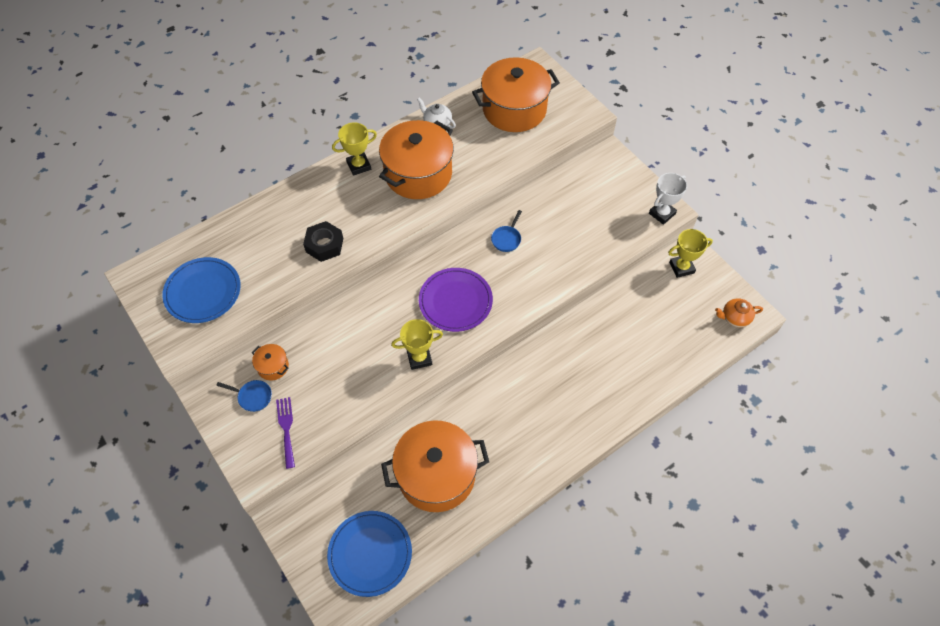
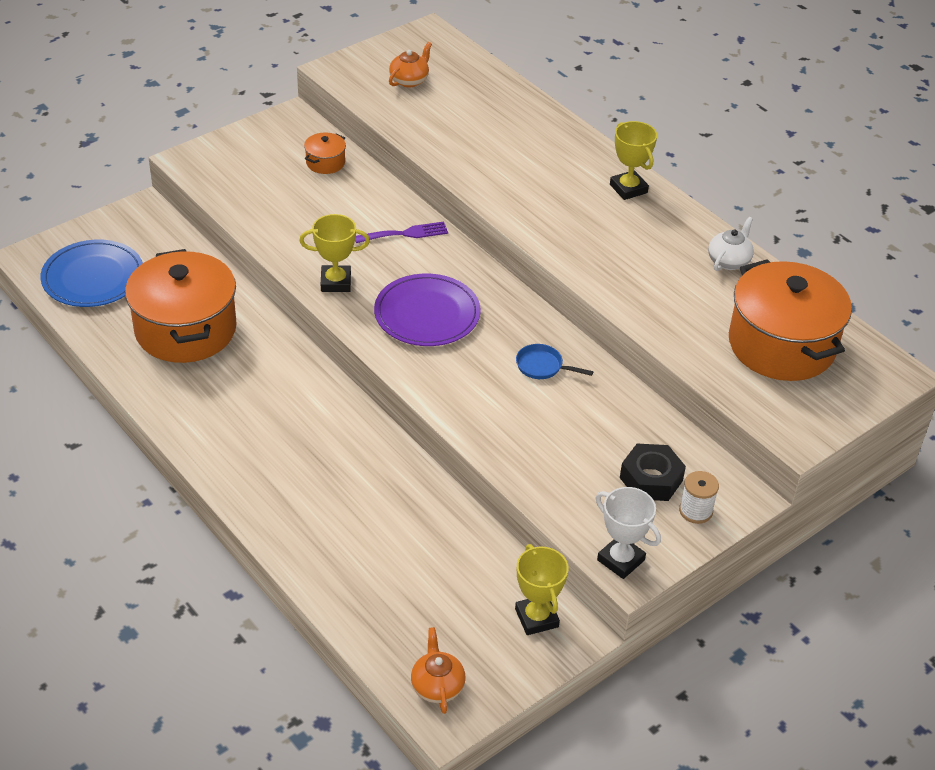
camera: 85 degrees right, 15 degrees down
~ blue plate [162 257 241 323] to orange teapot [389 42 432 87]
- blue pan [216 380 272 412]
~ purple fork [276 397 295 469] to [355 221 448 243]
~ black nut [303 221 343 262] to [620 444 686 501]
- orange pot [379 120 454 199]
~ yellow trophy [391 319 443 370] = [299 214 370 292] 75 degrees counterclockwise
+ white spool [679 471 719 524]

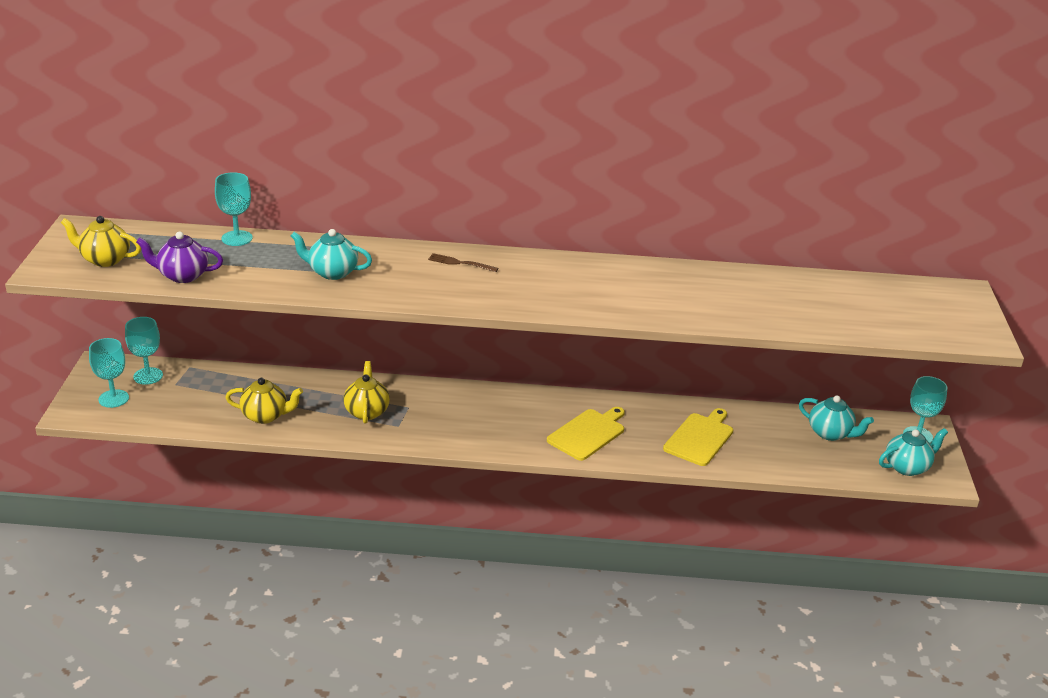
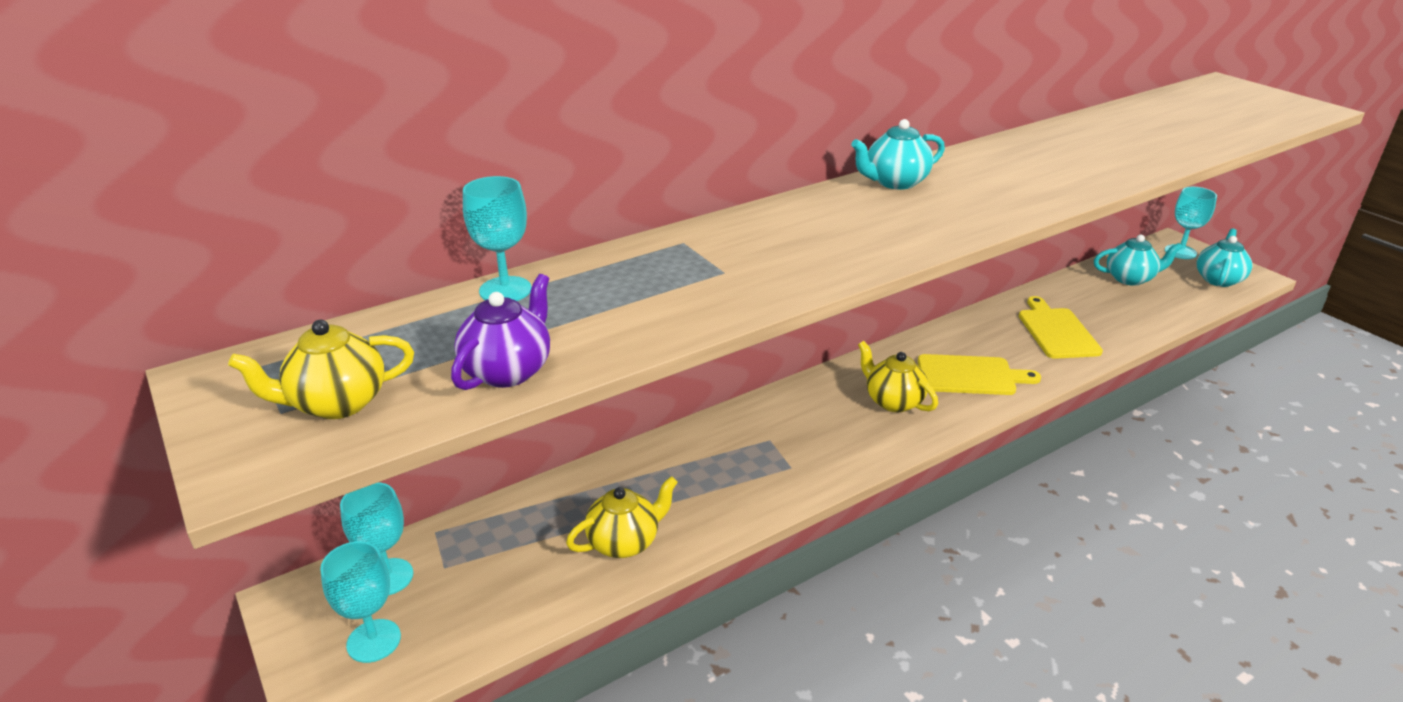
camera: 35 degrees left, 0 degrees up
~ purple teapot [136 232 223 283] = [451 274 550 390] 150 degrees clockwise
~ turquoise teapot [291 229 372 280] to [851 119 945 190]
~ yellow teapot [343 361 390 424] to [858 341 938 412]
- brown fork [428 253 499 272]
~ yellow cutting board [547 407 625 461] = [918 354 1041 395] 90 degrees clockwise

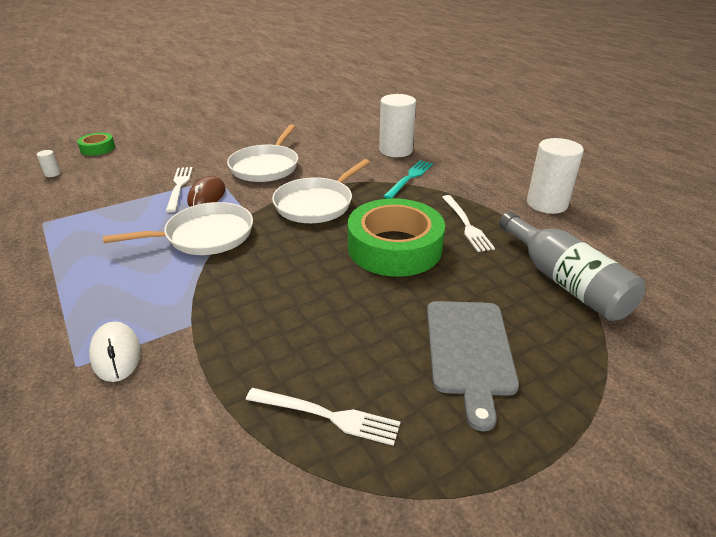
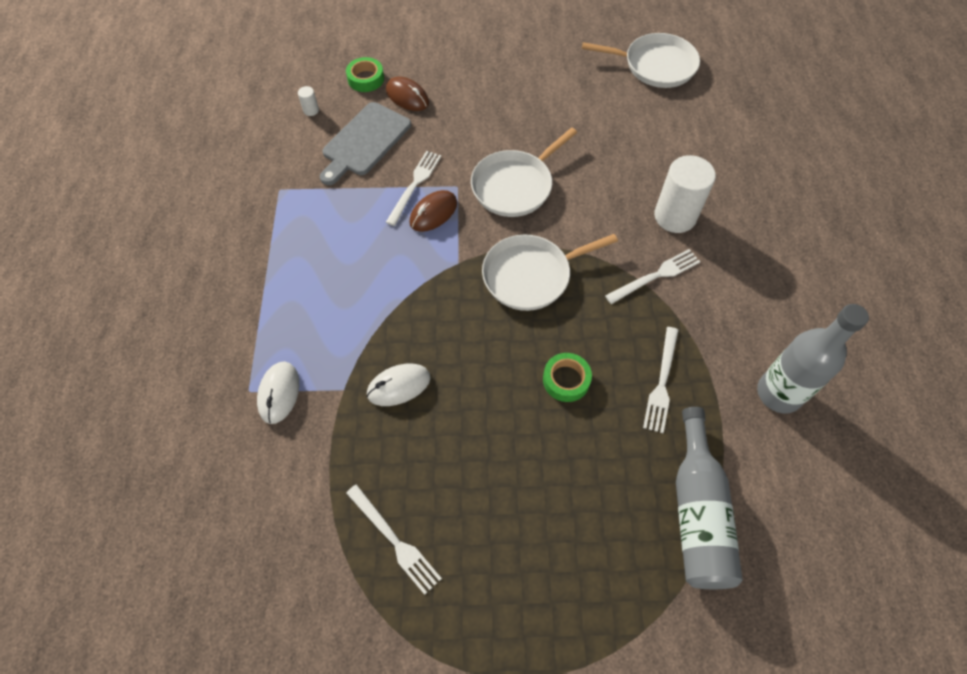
camera: 30 degrees right, 25 degrees up
~ white pan [103 202 253 255] to [582 33 700 88]
~ green tape [348 199 445 277] = [543 353 592 402] x0.47
~ turquoise fork [383 160 433 199] to white fork [605 249 700 304]
~ grey cutting board [427 301 519 431] to [320 102 411 185]
~ white cylinder [527 138 584 214] to grey bottle [757 304 869 413]
+ white mouse [366 364 431 406]
+ brown mouse [386 77 429 111]

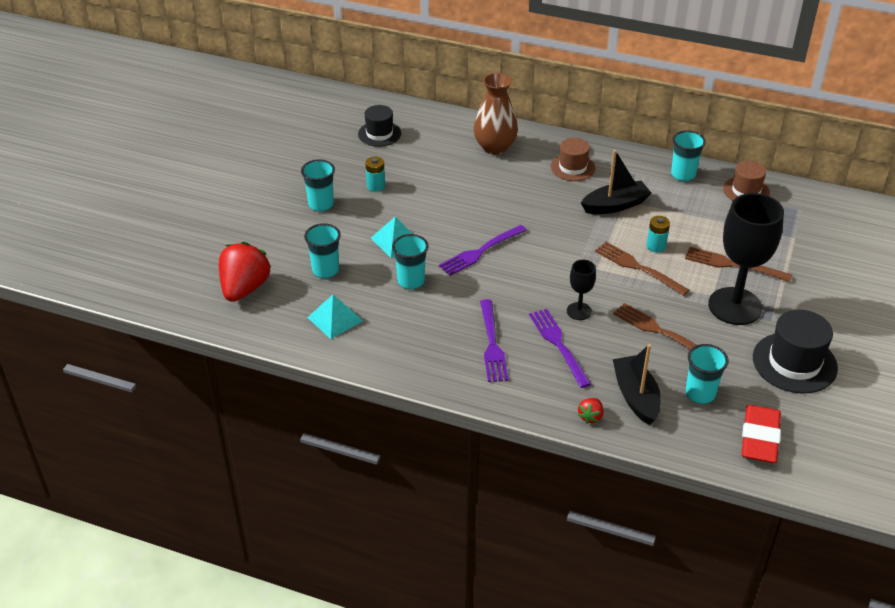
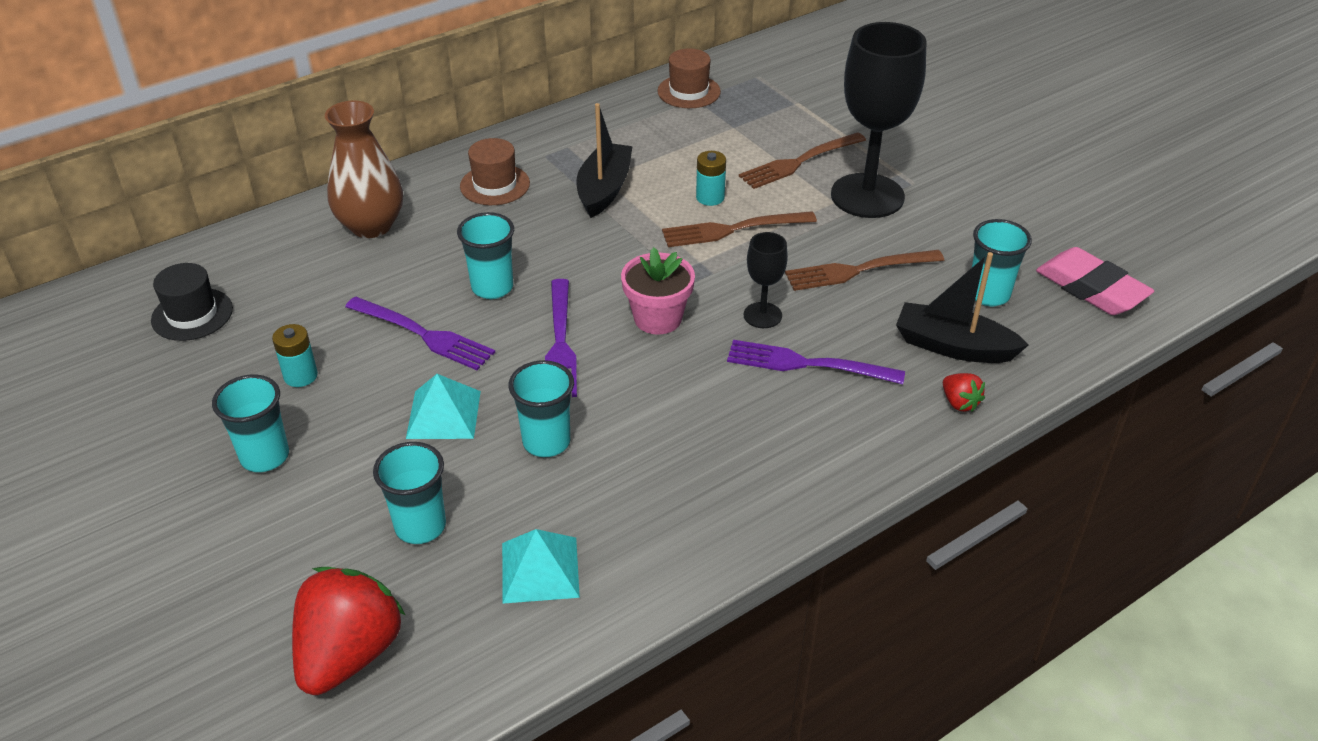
camera: 55 degrees left, 0 degrees up
~ red strawberry [219 242 271 302] = [292 567 406 695] 60 degrees clockwise
~ purple fork [480 299 508 382] to [345 297 495 370]
~ turquoise cup [671 130 706 181] to [457 212 514 299]
~ red eraser [741 405 781 463] to pink eraser [1036 247 1154 315]
- black hat [753 310 838 394]
+ pink flower pot [621 247 695 335]

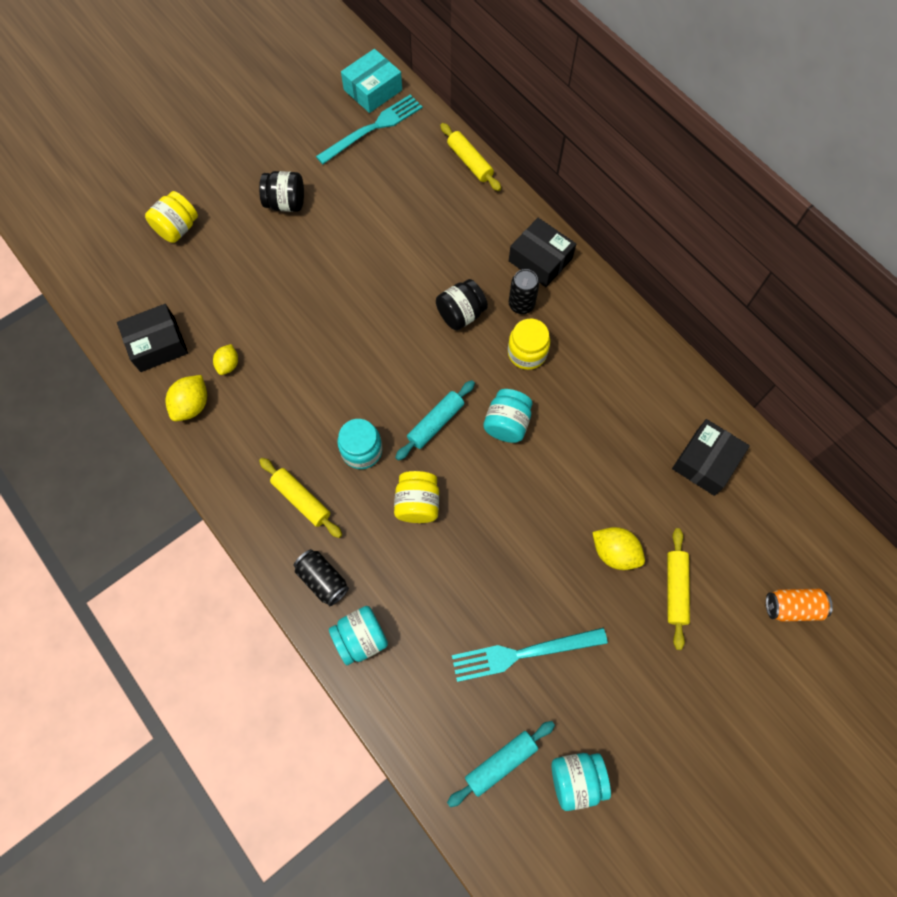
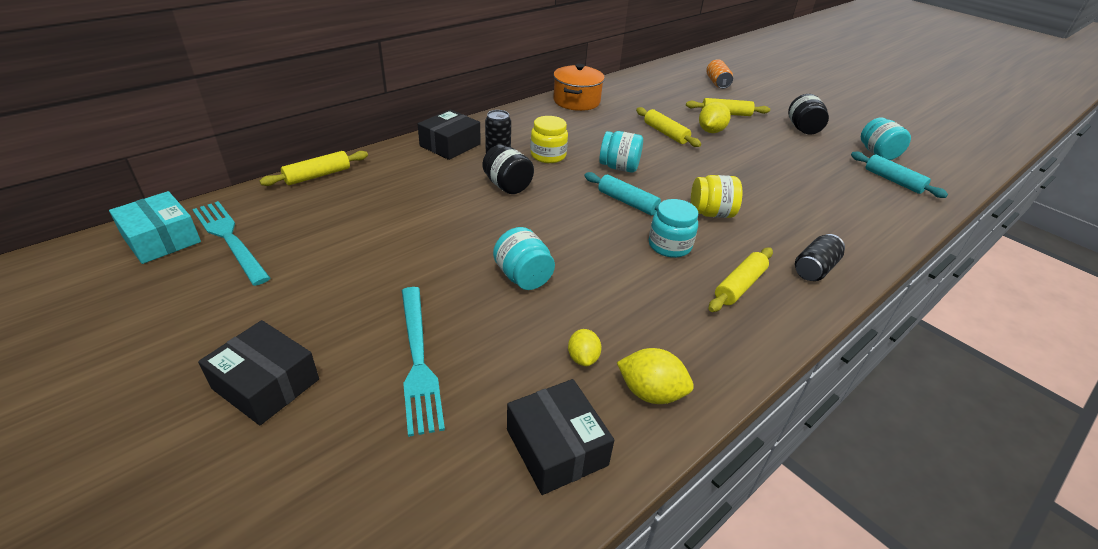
camera: 95 degrees left, 30 degrees down
- yellow jar [145 191 198 243]
~ yellow lemon [213 344 238 375] = [568 329 602 366] 75 degrees clockwise
~ black jar [259 171 304 212] to [788 94 829 135]
~ turquoise jar [329 606 388 665] to [493 227 555 290]
~ turquoise fork [452 628 608 682] to [402 287 445 437]
~ black box [672 419 750 496] to [198 320 319 425]
+ orange pot [553 64 605 111]
+ yellow rolling pin [636 107 701 147]

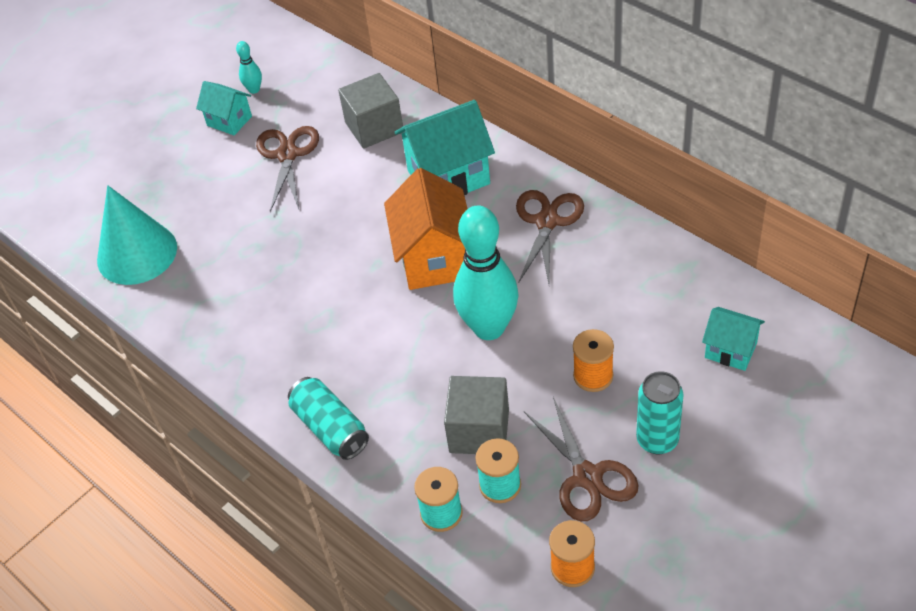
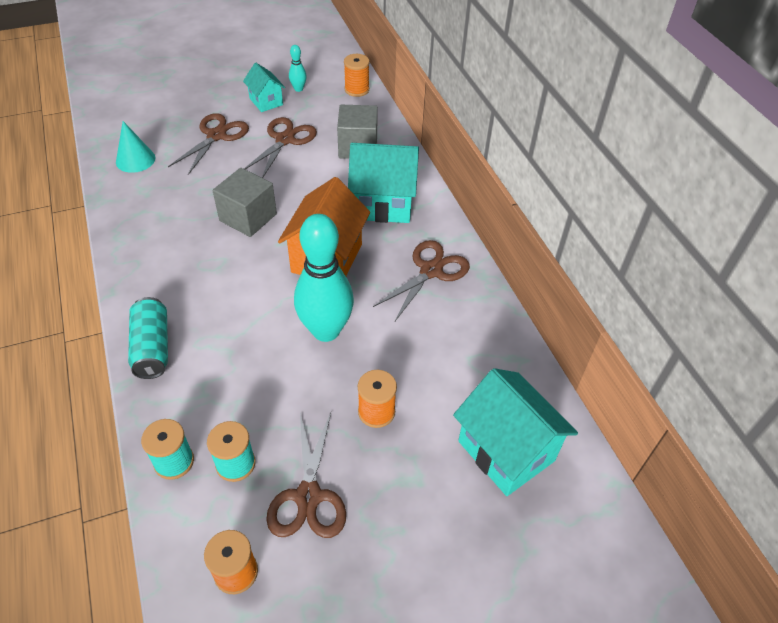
camera: 20 degrees right, 0 degrees up
~ turquoise cone [97 185 177 285] = [116 121 155 173] x0.60
~ grey cube [444 376 509 454] to [213 168 277 237]
- turquoise can [636 371 683 454]
~ turquoise house [702 307 765 371] = [453 368 578 496] x1.79
+ brown scissors [168 113 249 175]
+ orange spool [344 54 369 97]

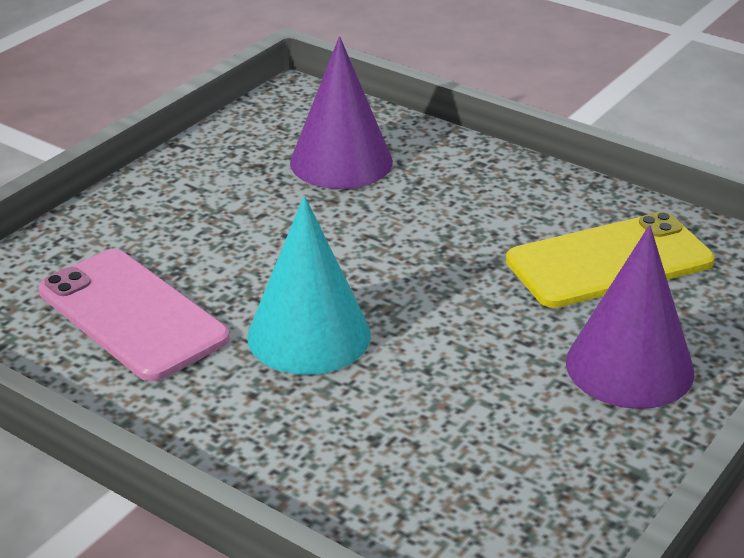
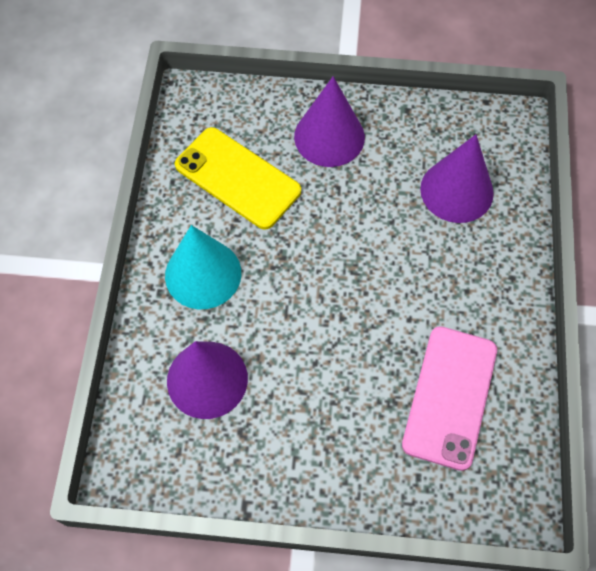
camera: 120 degrees left, 30 degrees up
~ turquoise cone [247 196 371 375] to [165 225 241 309]
+ purple cone [420 134 494 223]

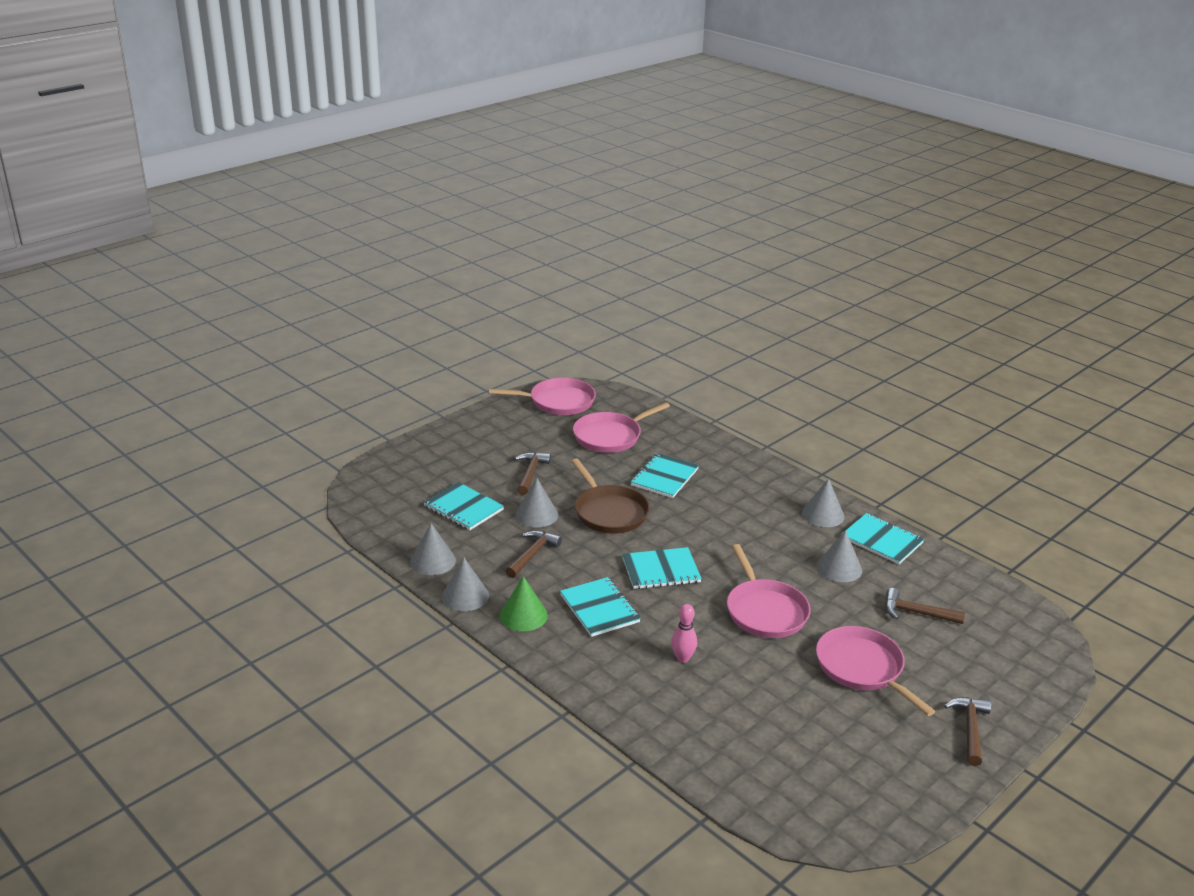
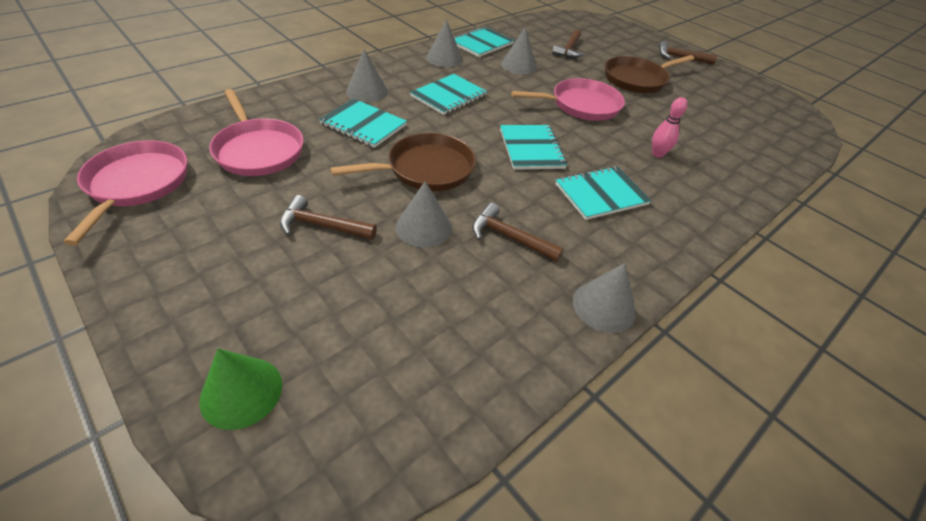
camera: 90 degrees left, 15 degrees up
~ grey cone [410 523 456 575] to [346 49 388 102]
~ turquoise notebook [423 482 504 530] to [410 74 487 115]
~ green cone [500 576 548 631] to [199 349 282 430]
~ pink pan [816 626 935 716] to brown pan [605 55 694 93]

